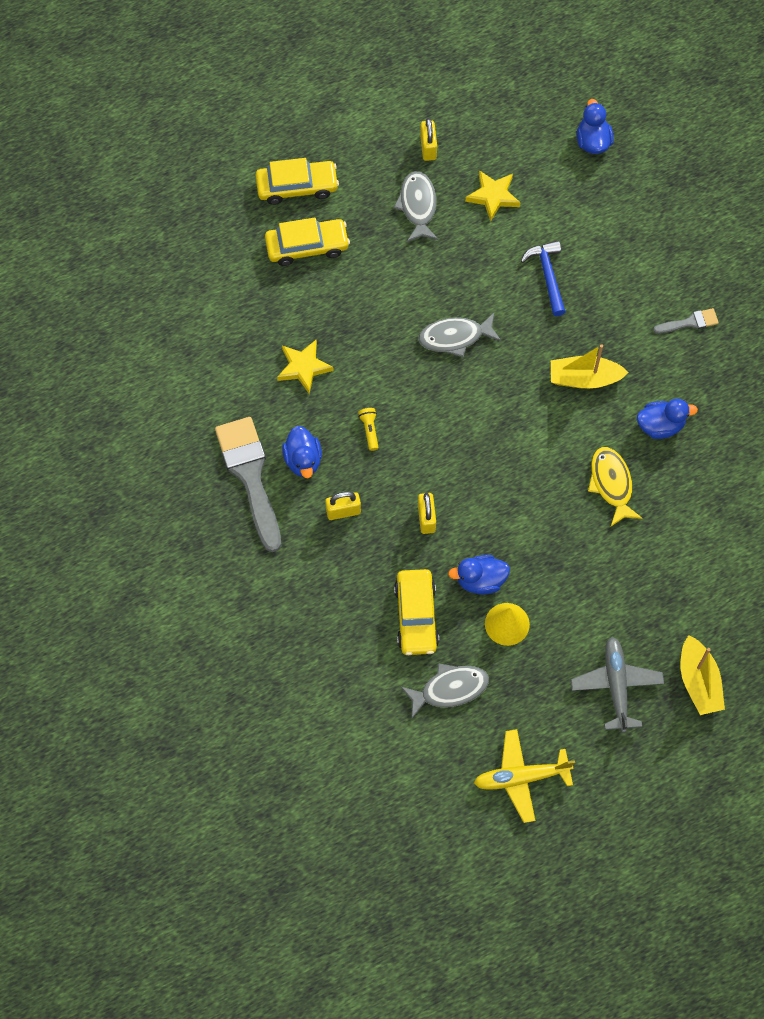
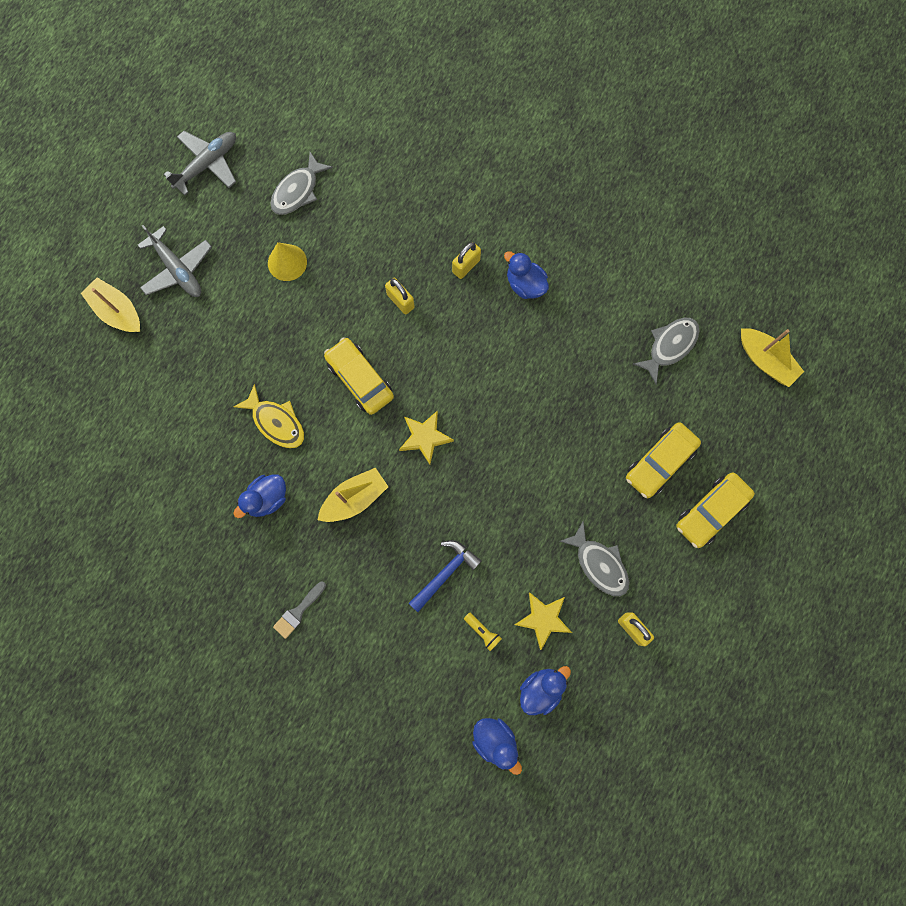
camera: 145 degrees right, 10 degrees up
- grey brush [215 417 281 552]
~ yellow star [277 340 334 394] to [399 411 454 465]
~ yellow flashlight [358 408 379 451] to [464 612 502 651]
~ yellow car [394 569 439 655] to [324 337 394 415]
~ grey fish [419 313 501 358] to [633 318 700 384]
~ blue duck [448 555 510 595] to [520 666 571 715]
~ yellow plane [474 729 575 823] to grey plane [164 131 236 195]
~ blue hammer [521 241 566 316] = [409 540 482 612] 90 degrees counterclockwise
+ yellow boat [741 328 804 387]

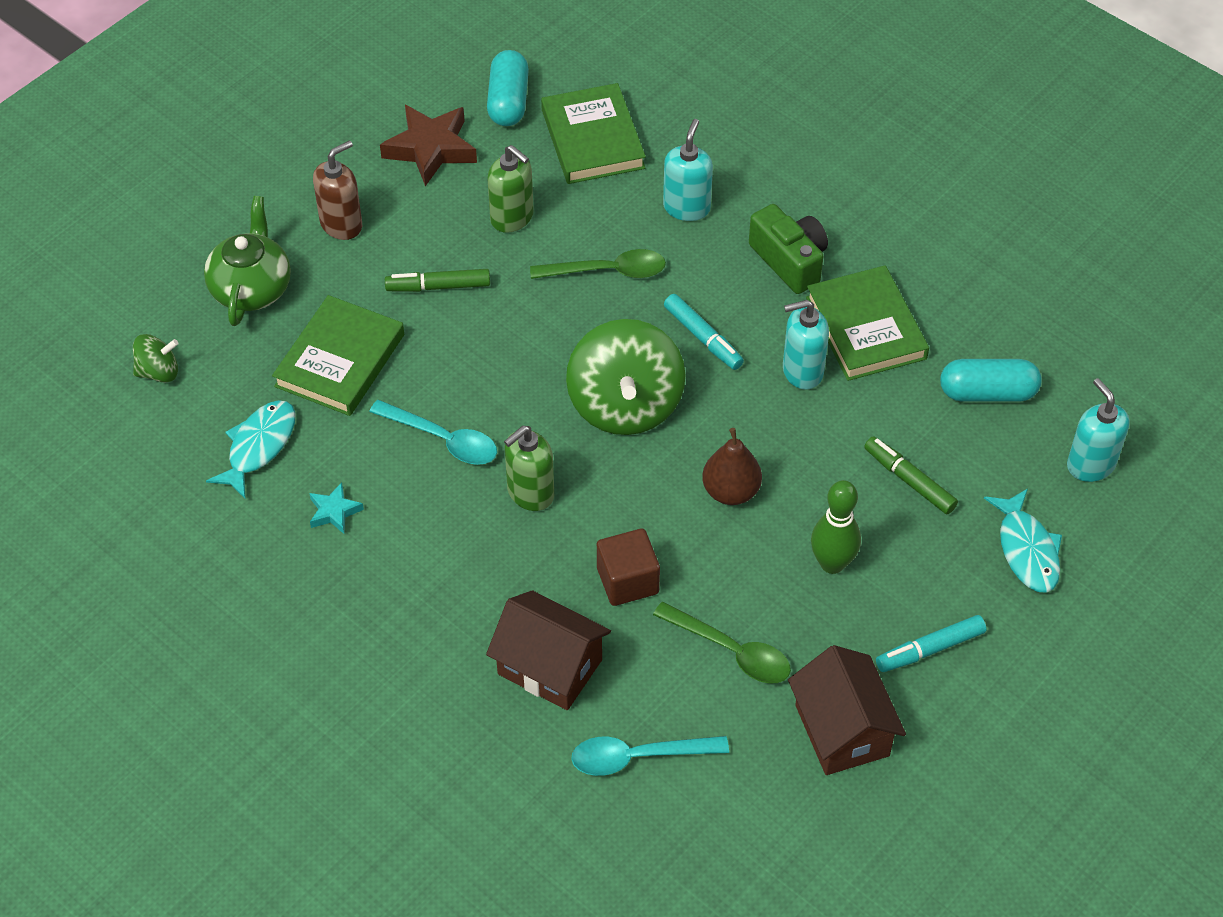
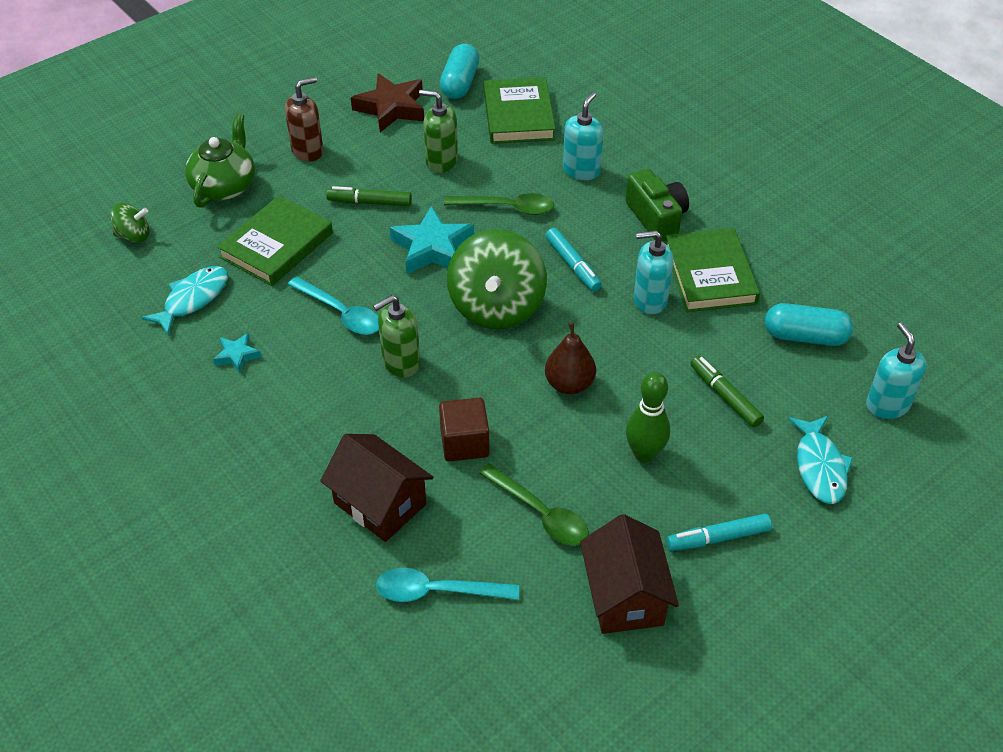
camera: 10 degrees right, 5 degrees down
~ green soap dispenser [487 145 534 233] = [419 90 458 173] 150 degrees clockwise
+ turquoise star [390 206 474 274]

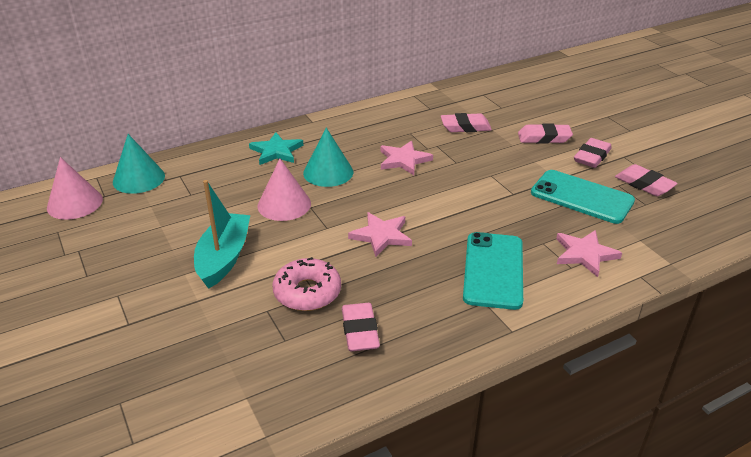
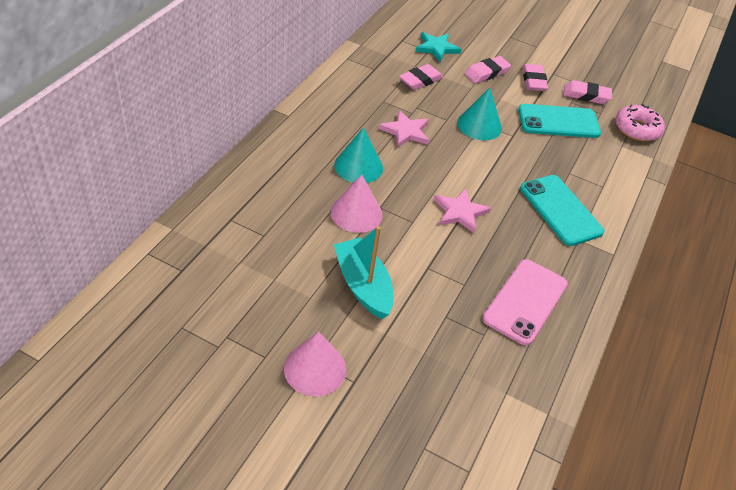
camera: 40 degrees left, 10 degrees up
~ pink cone [47 157 103 220] to [284 332 346 396]
~ turquoise cone [113 134 165 194] to [457 88 502 140]
~ turquoise star [249 132 303 165] to [415 32 461 62]
~ pink donut [273 257 341 311] to [616 104 665 141]
~ pink eraser [342 303 380 351] to pink phone [483 259 568 345]
- pink star [556 230 622 277]

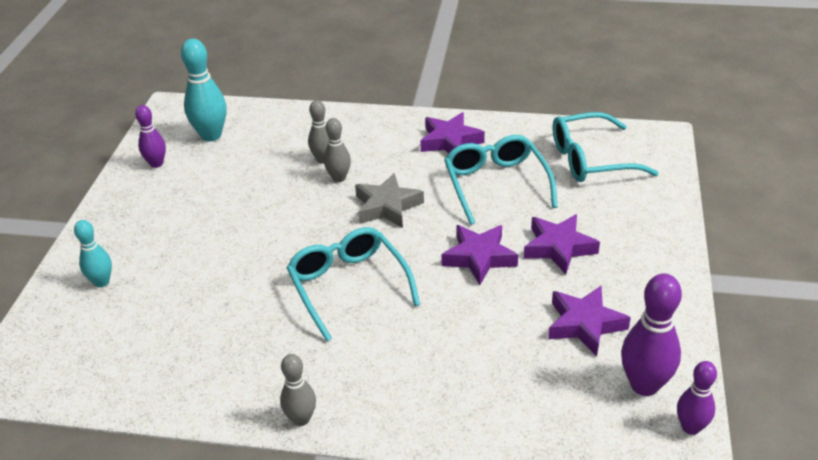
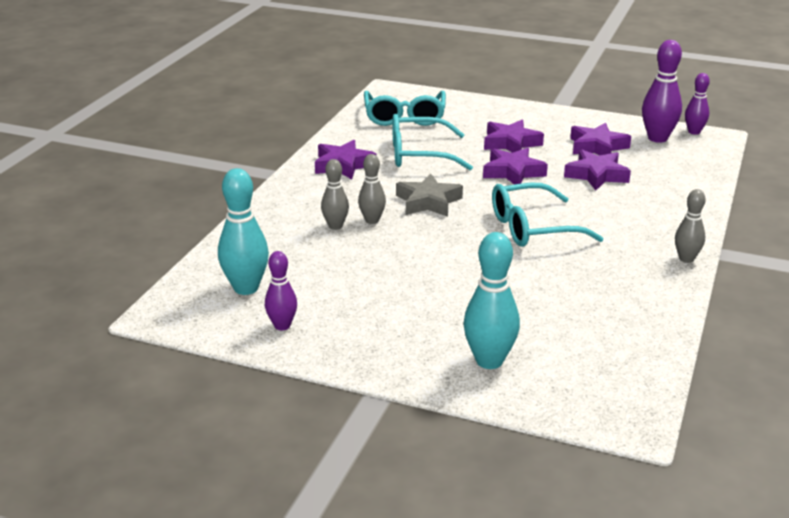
camera: 80 degrees left, 10 degrees down
~ turquoise bowling pin [74 220 112 287] = [463 232 520 369] x1.62
+ purple star [564 149 631 191]

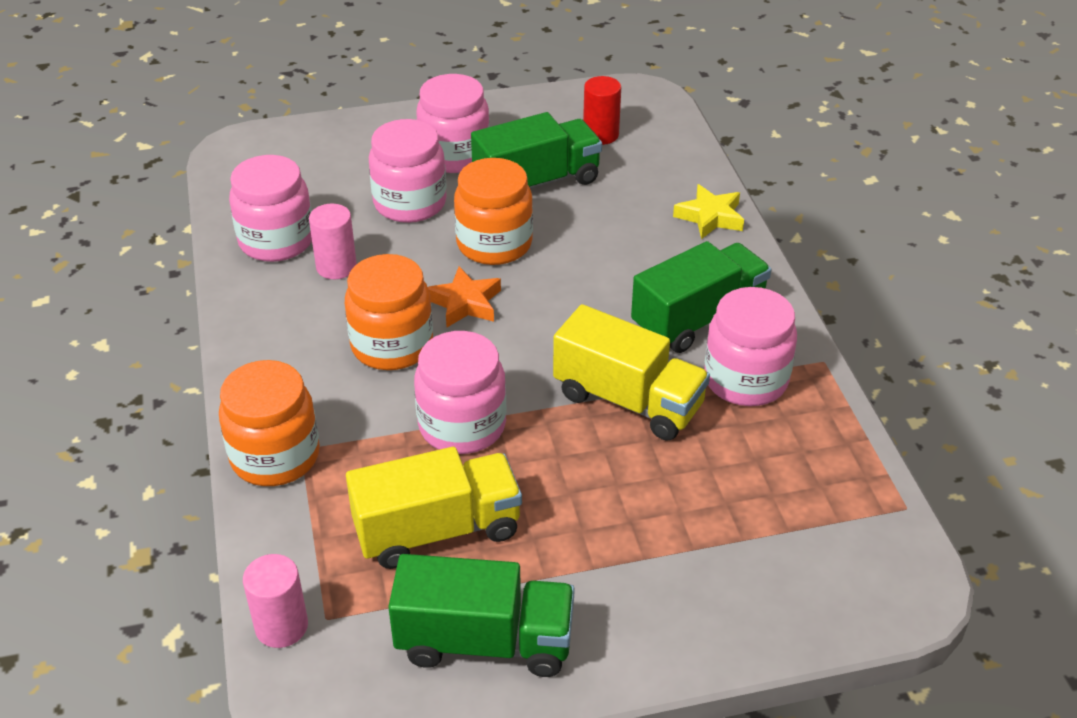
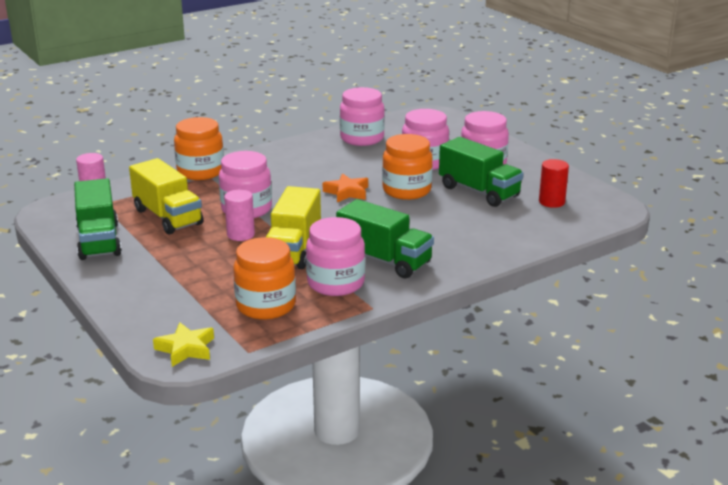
camera: 70 degrees right, 15 degrees down
~ pink cylinder [309 204 357 279] to [224 189 255 241]
~ orange jar [345 254 433 370] to [233 237 296 320]
~ yellow star [673 184 744 239] to [153 322 214 367]

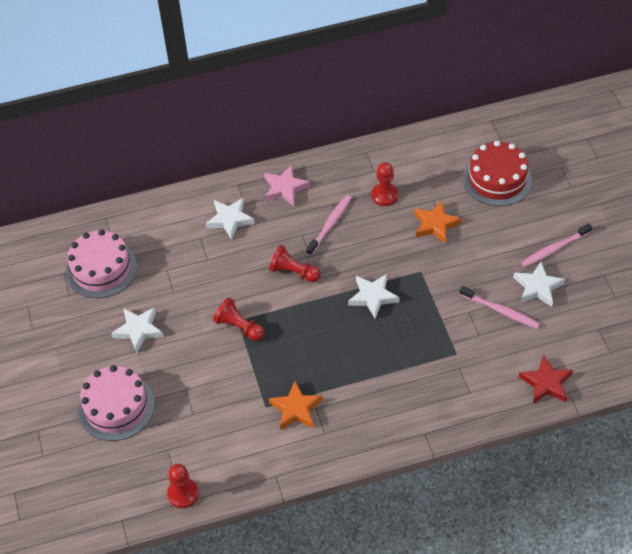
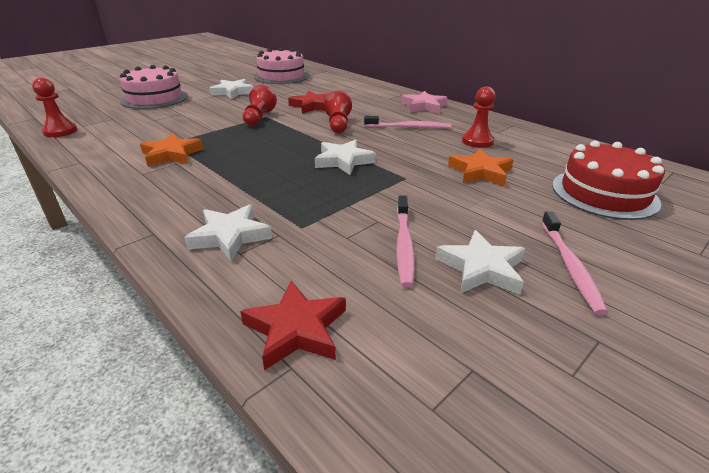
camera: 60 degrees right, 20 degrees down
~ white star [206 198 255 240] to [184 204 272 261]
~ pink toothbrush [521 223 592 267] = [542 212 608 315] 120 degrees counterclockwise
+ red star [288 91 328 114]

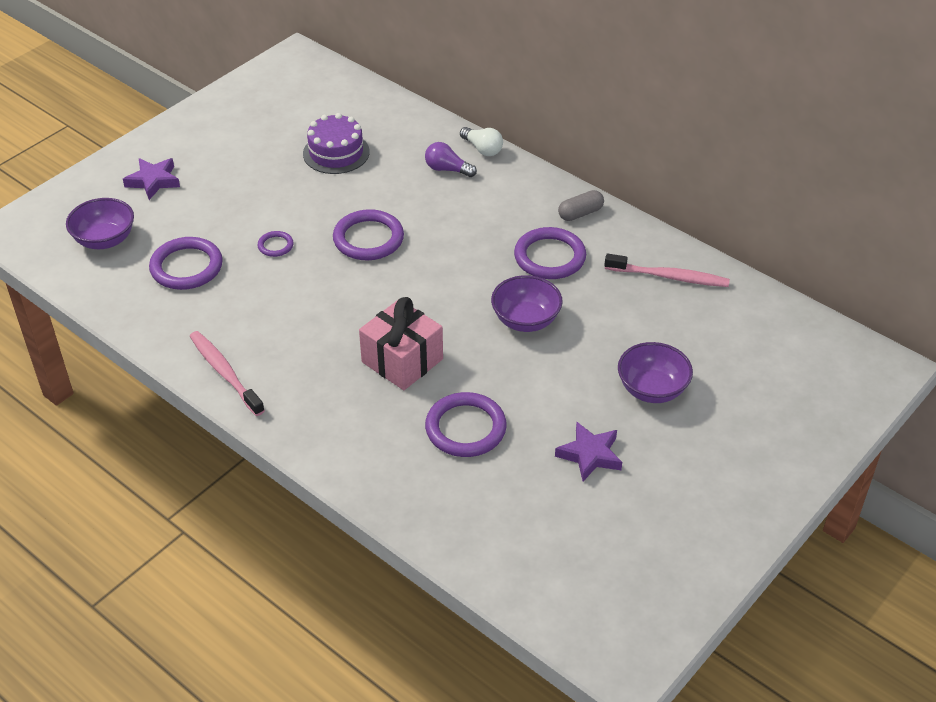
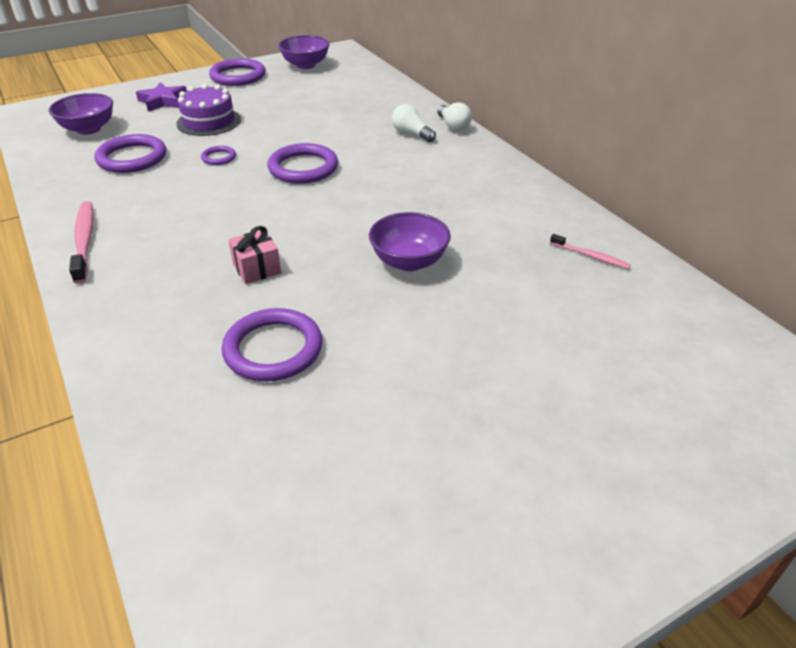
camera: 20 degrees right, 5 degrees down
~ purple cake [303 113 370 174] to [176 84 241 136]
~ pink gift [359 297 443 390] = [228 226 281 284] x0.58
~ purple light bulb [425 142 477 177] to white light bulb [392 104 436 142]
~ purple ring [514 227 586 279] to [209 58 266 86]
- purple star [555 422 622 481]
- grey capsule [558 190 604 221]
~ pink toothbrush [604 254 730 287] = [550 234 631 269] x0.57
~ purple bowl [618 342 693 403] to [278 35 329 69]

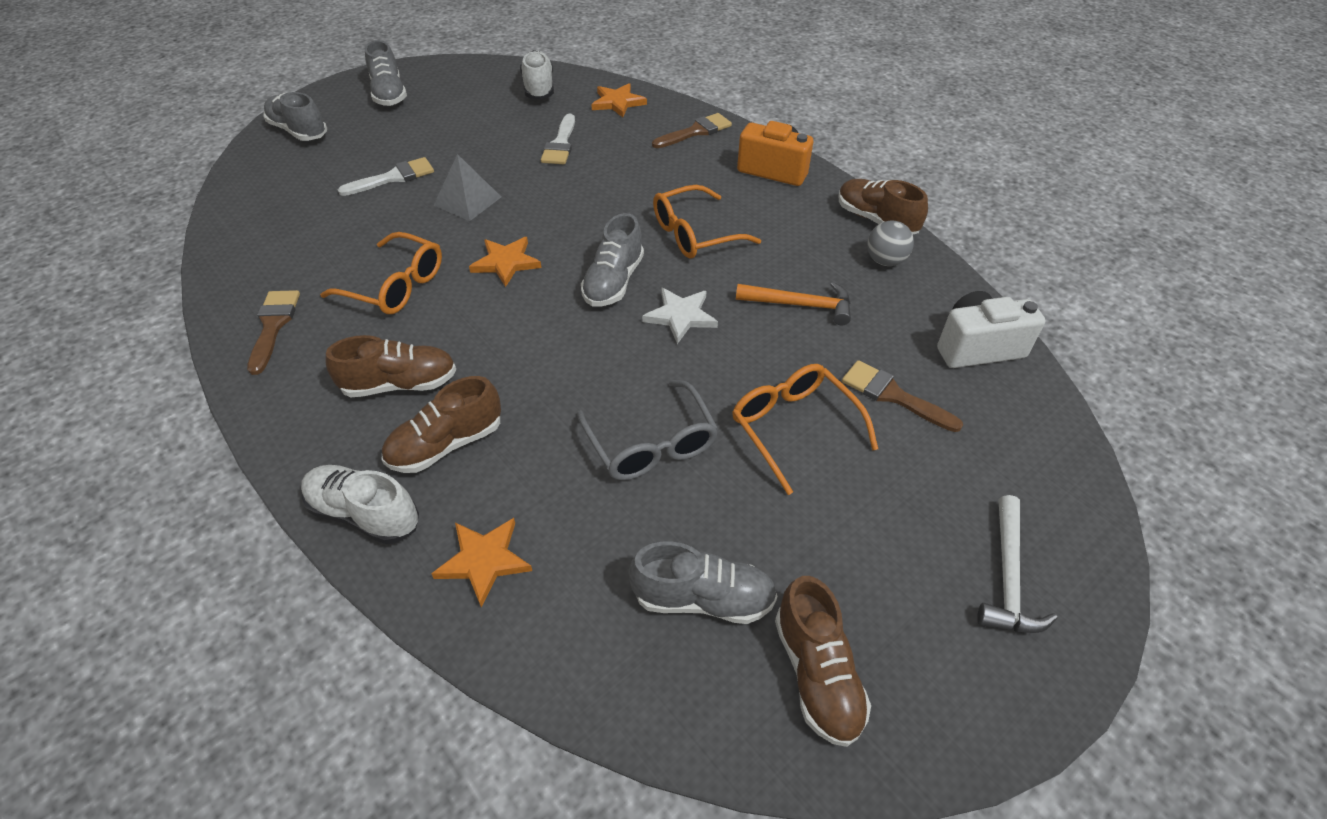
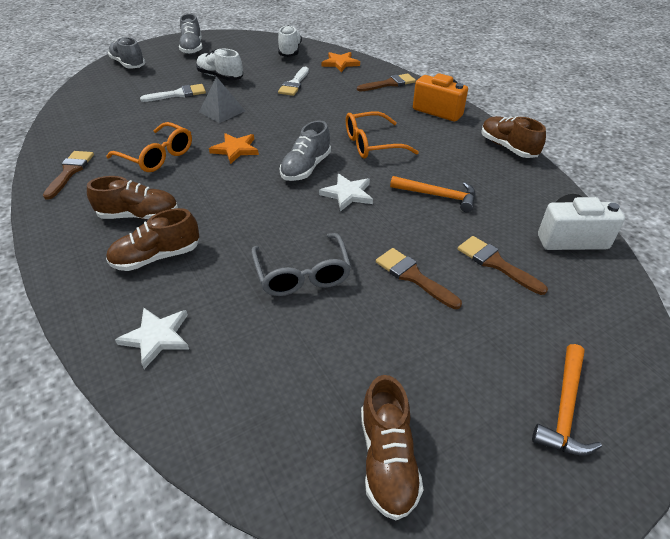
camera: 10 degrees right, 5 degrees down
~ white shoe [301 465 419 544] to [196 49 243 81]
~ orange star [431 518 532 607] to white star [115 308 189 369]
- grey shoe [629 541 778 624]
~ orange glasses [732 364 878 495] to brown brush [376 248 462 309]
- grey ball [867 220 914 266]
~ white hammer [977 495 1057 633] to orange hammer [532 344 602 455]

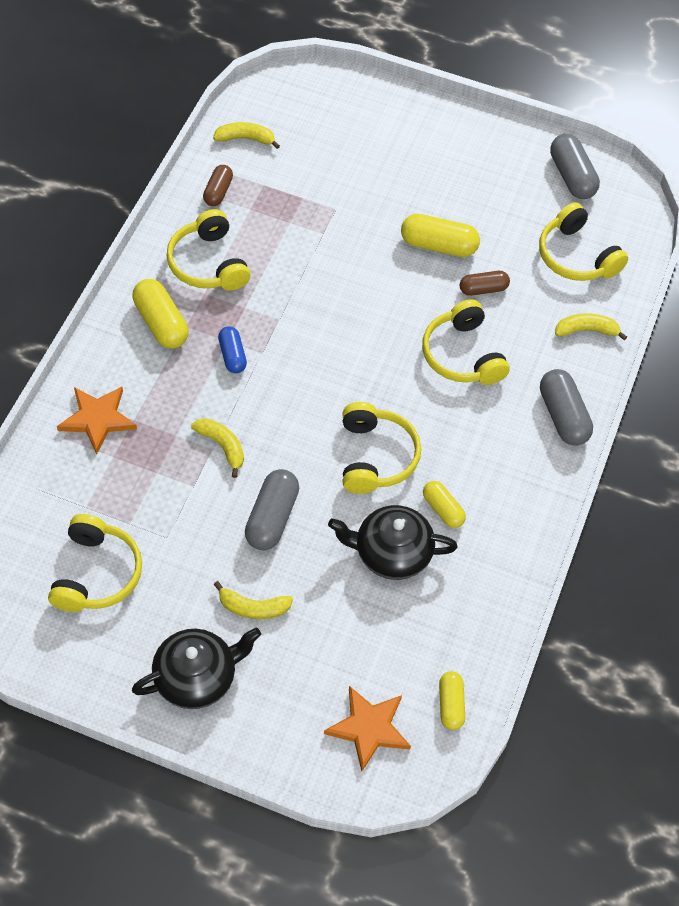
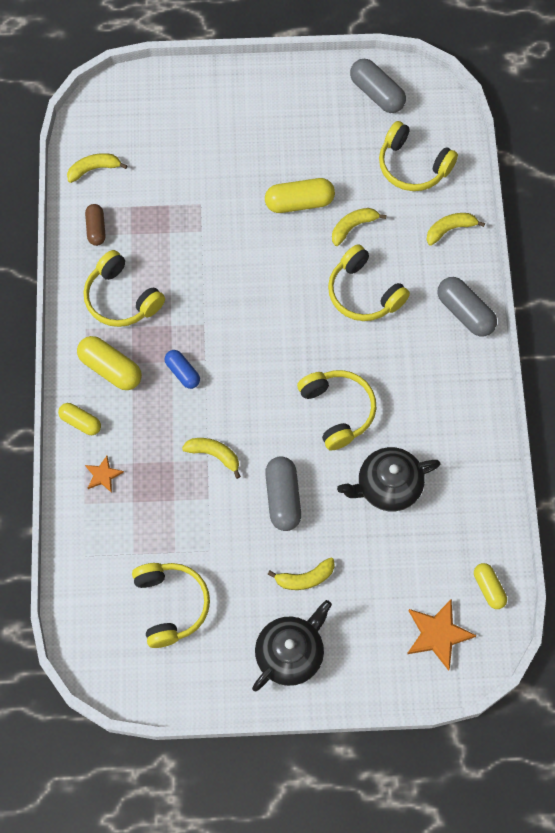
camera: 20 degrees left, 10 degrees up
~ orange star [57 386 137 455] = [85 456 124 493] x0.57
~ yellow capsule [423 481 466 528] to [58 403 101 435]
~ brown capsule [460 271 510 296] to yellow banana [332 208 387 246]

